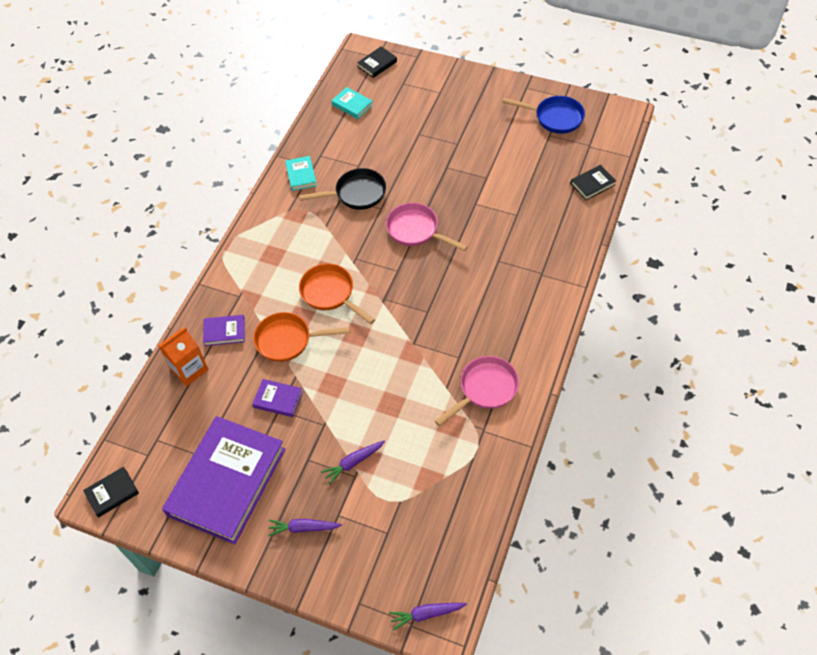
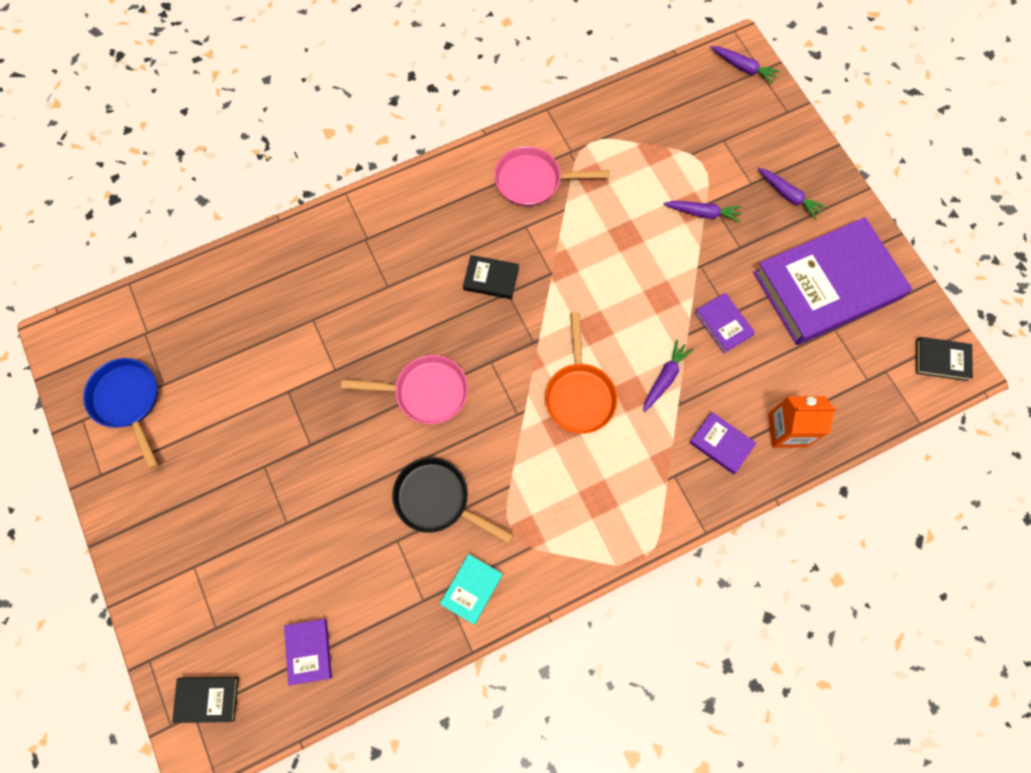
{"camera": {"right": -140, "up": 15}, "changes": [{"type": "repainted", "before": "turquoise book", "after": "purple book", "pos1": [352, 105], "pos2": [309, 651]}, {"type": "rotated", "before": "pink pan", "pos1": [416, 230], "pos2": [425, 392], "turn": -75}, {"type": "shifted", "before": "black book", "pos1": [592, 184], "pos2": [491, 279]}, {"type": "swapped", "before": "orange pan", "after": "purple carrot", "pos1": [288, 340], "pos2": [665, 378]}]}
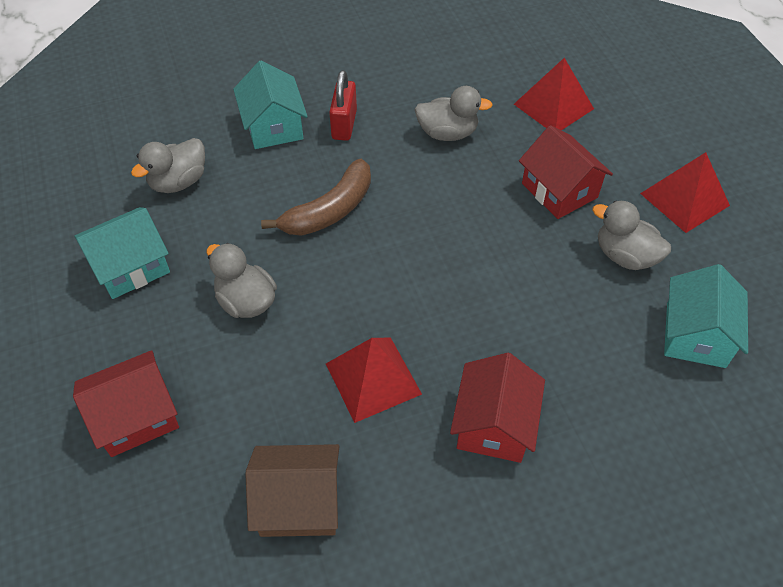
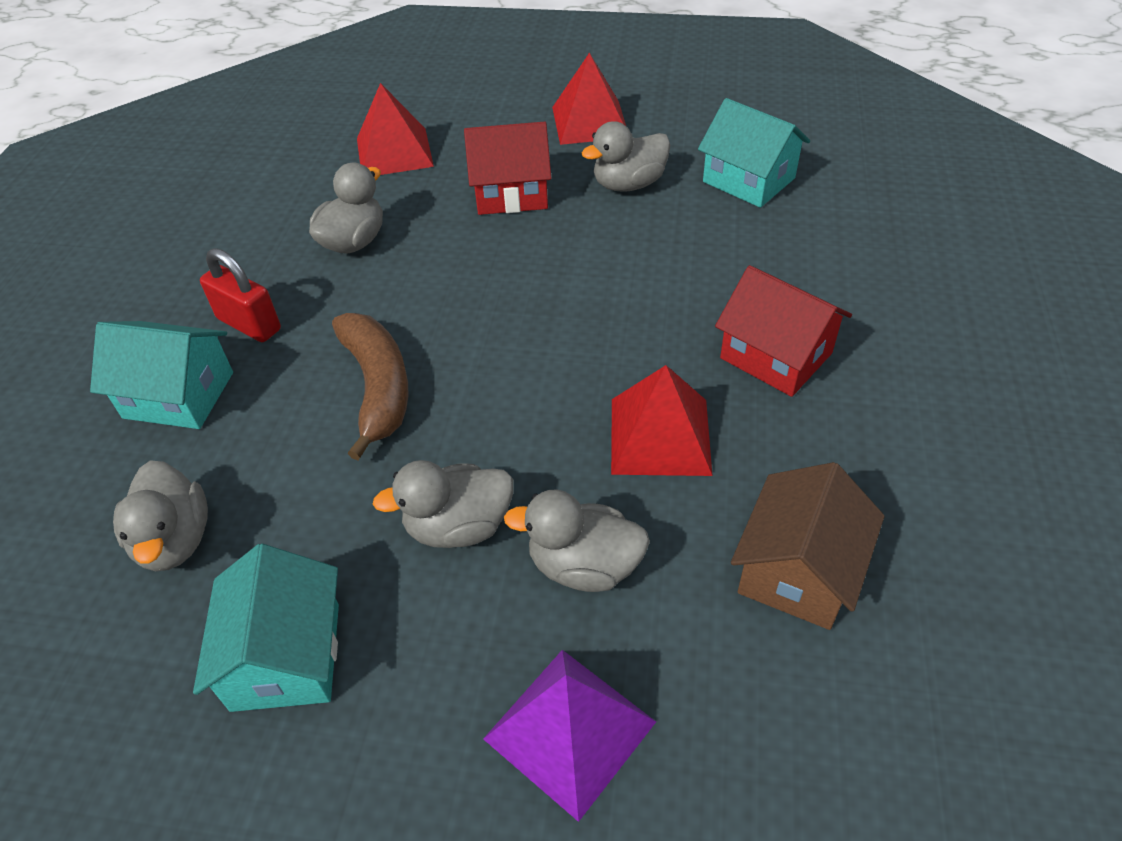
{"camera": {"right": -60, "up": -5}, "changes": [{"type": "swapped", "before": "red house", "after": "purple pyramid", "pos1": [136, 416], "pos2": [569, 730]}, {"type": "new", "after": "grey duck", "pos2": [584, 565]}]}
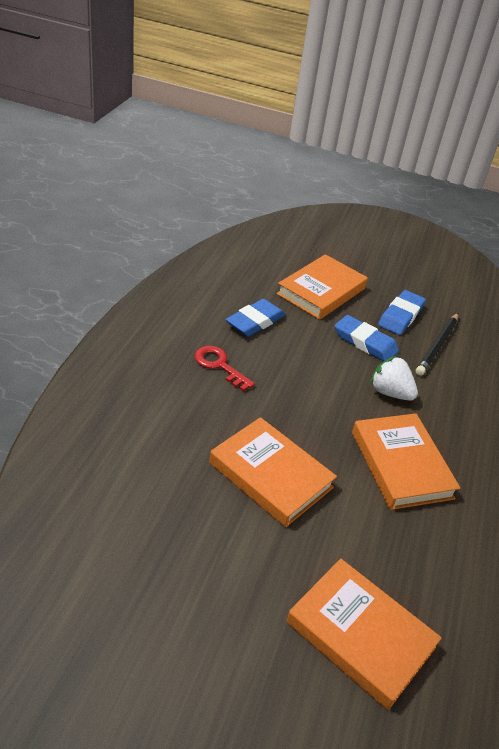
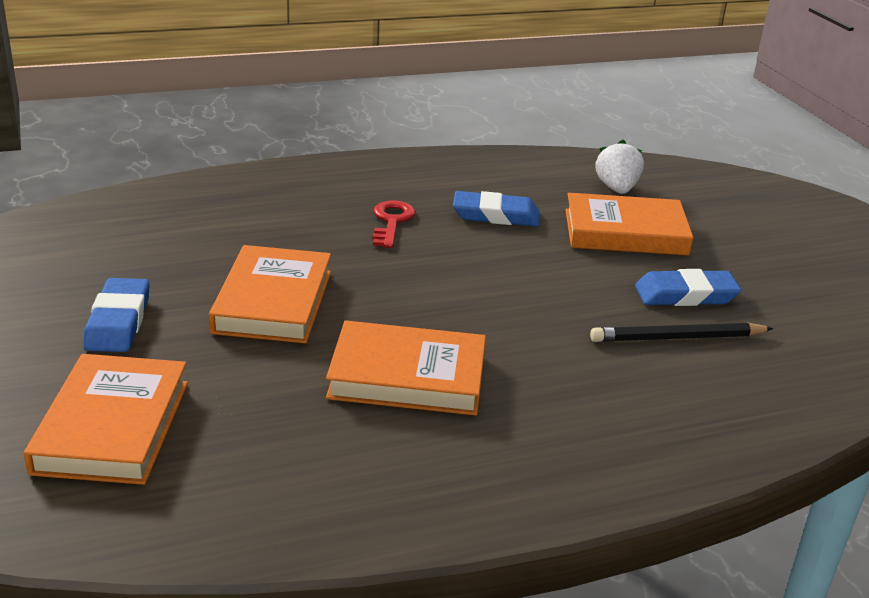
{"camera": {"right": 55, "up": -10}, "changes": [{"type": "shifted", "before": "blue eraser", "pos1": [365, 342], "pos2": [118, 321]}, {"type": "rotated", "before": "orange book", "pos1": [401, 465], "pos2": [407, 376], "turn": 60}, {"type": "shifted", "before": "white strawberry", "pos1": [390, 392], "pos2": [616, 189]}]}
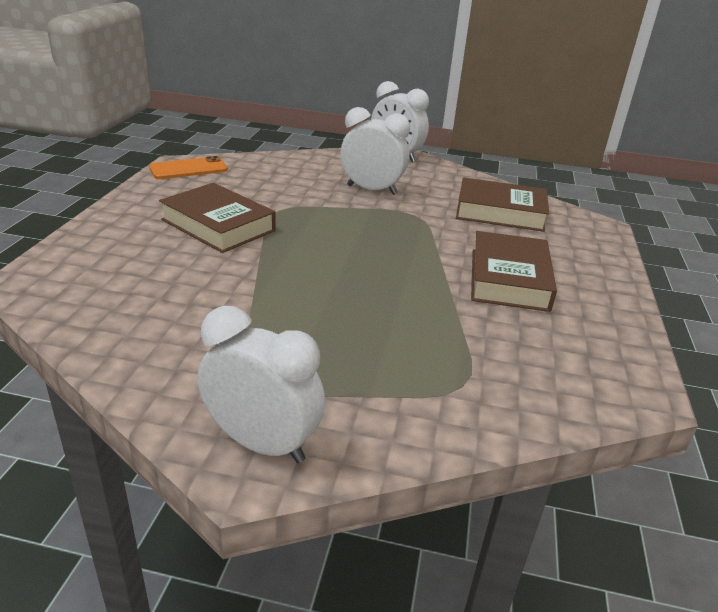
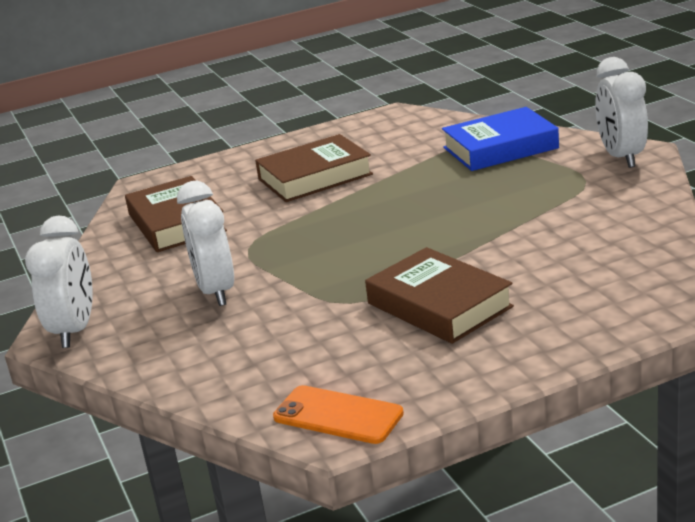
{"camera": {"right": -120, "up": -5}, "changes": [{"type": "rotated", "before": "brown book", "pos1": [218, 225], "pos2": [439, 305], "turn": -45}, {"type": "new", "after": "blue book", "pos2": [500, 148]}]}
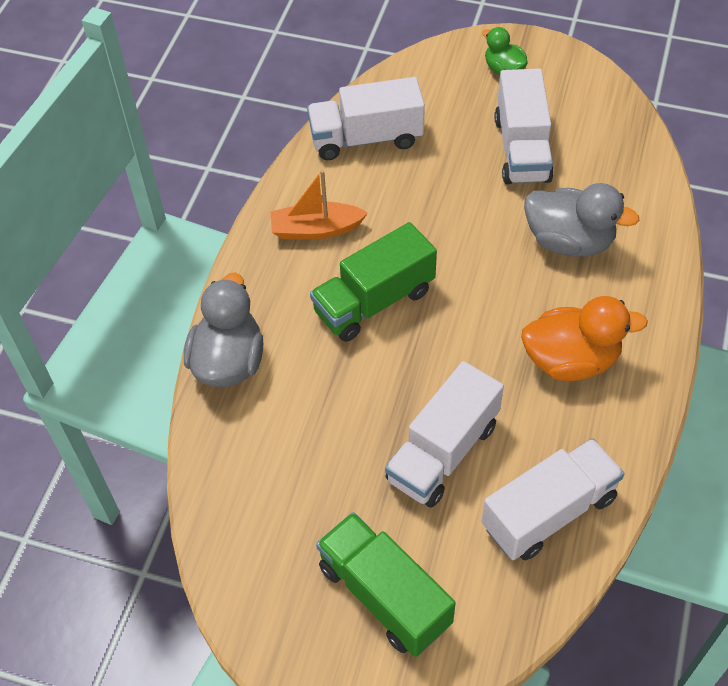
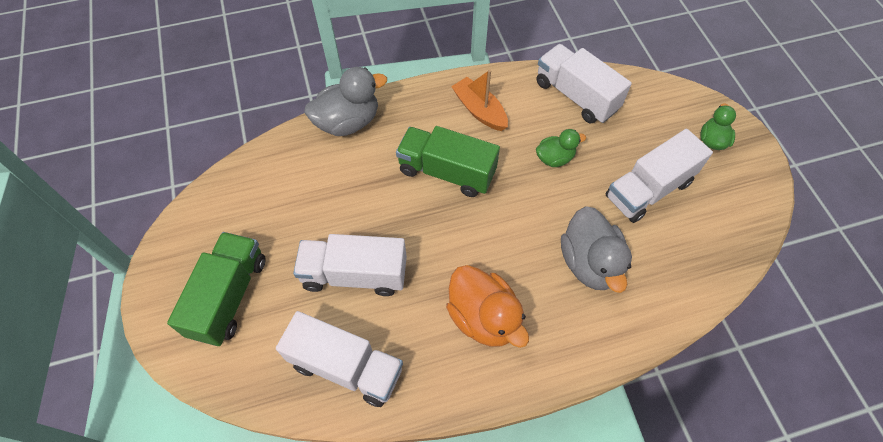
{"camera": {"right": 55, "up": 5}, "changes": [{"type": "new", "after": "green duck", "pos2": [554, 158]}]}
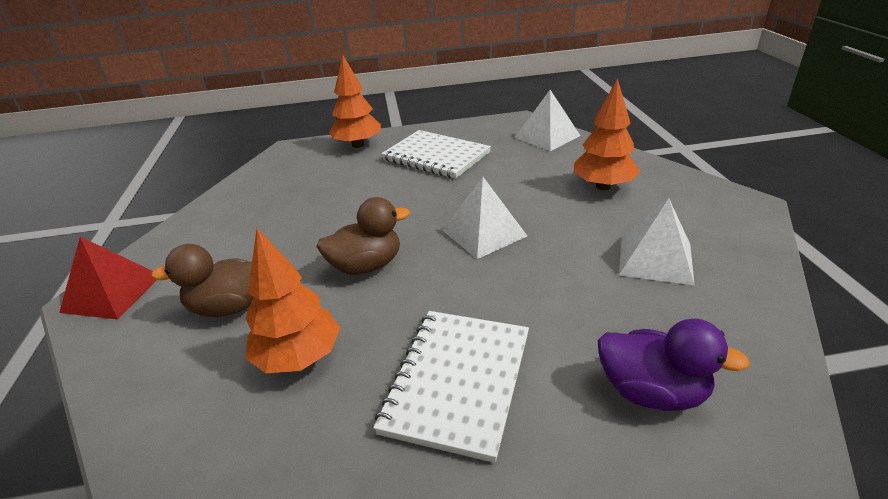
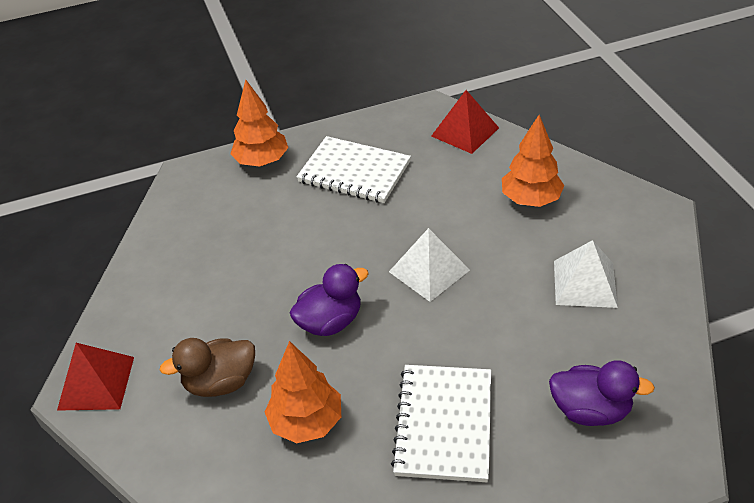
{"camera": {"right": -10, "up": 10}, "changes": [{"type": "repainted", "before": "brown duck", "after": "purple duck", "pos1": [366, 266], "pos2": [330, 322]}, {"type": "repainted", "before": "white pyramid", "after": "red pyramid", "pos1": [547, 136], "pos2": [465, 132]}]}
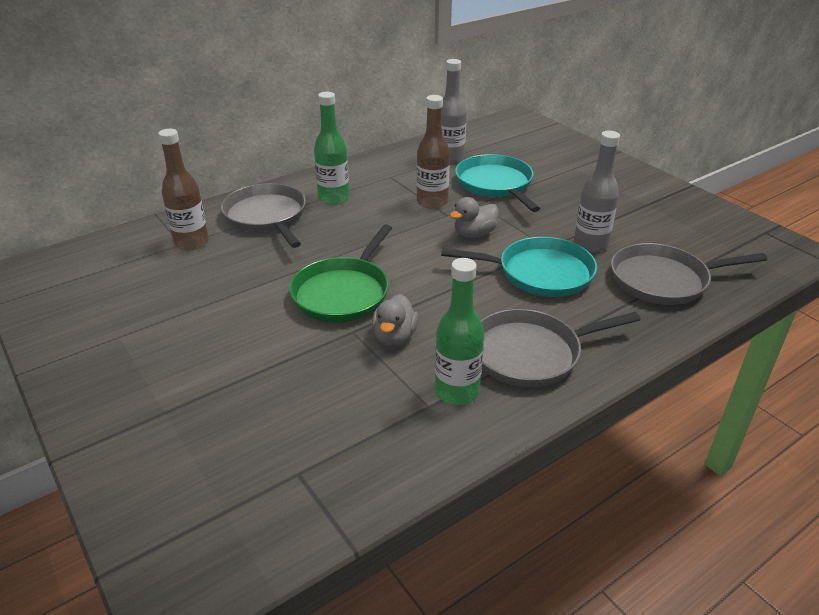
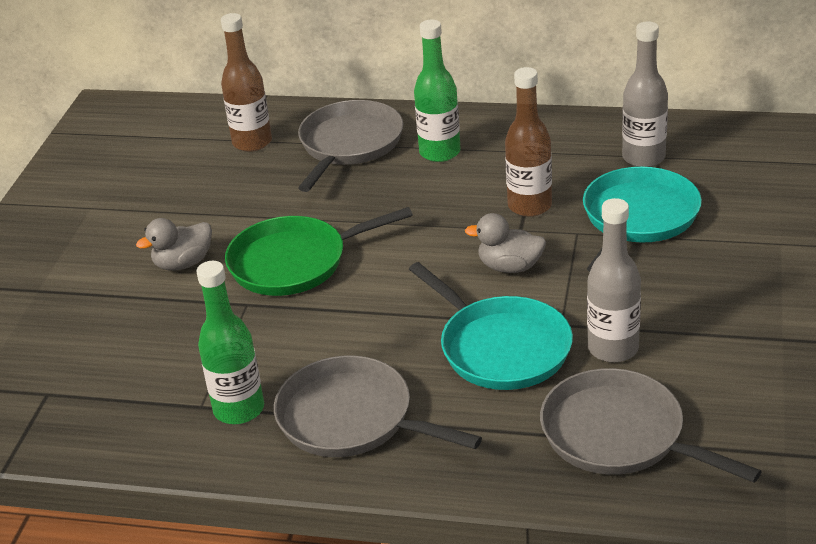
{"camera": {"right": 50, "up": 0}, "changes": [{"type": "shifted", "before": "grey duck", "pos1": [394, 337], "pos2": [183, 263]}]}
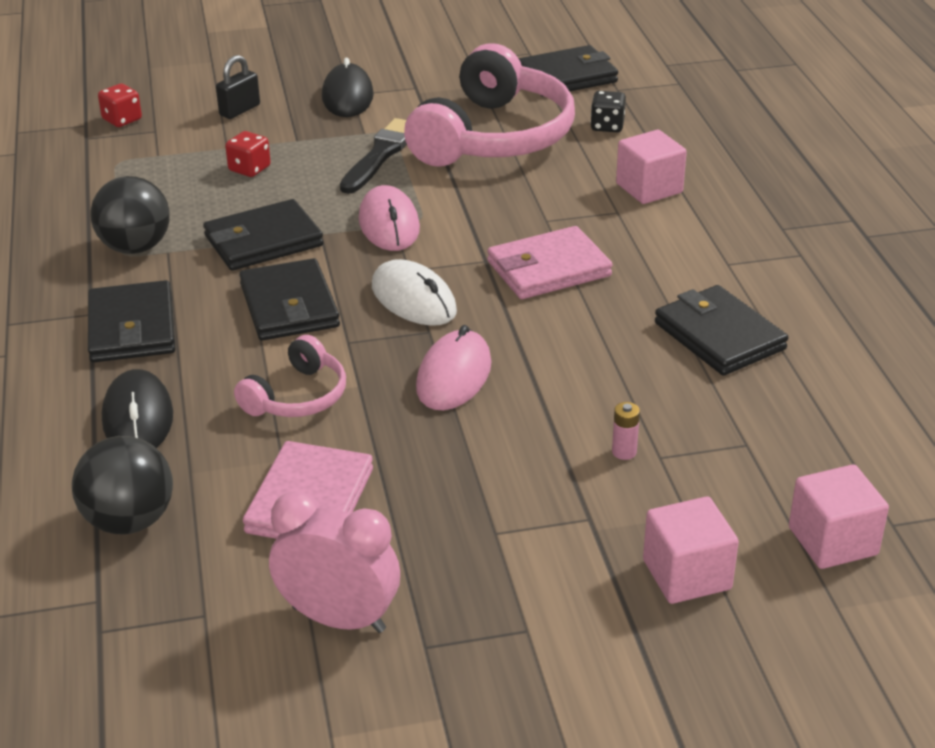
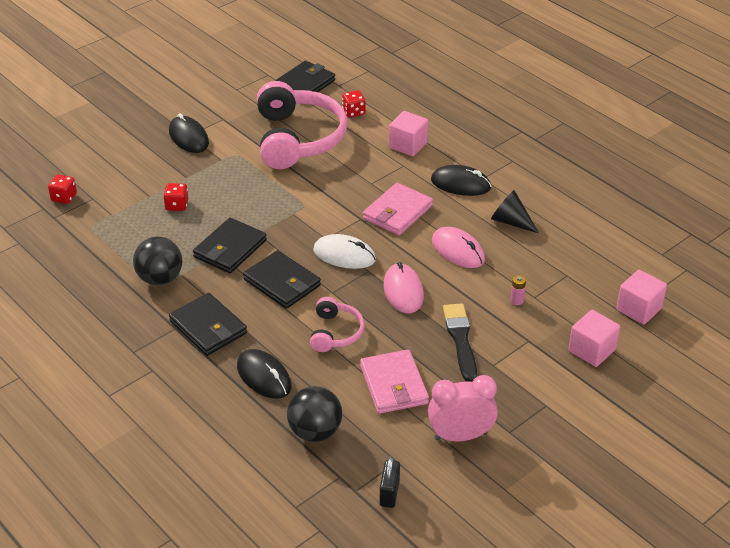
{"camera": {"right": -30, "up": 5}, "changes": [{"type": "repainted", "before": "black dice", "after": "red dice", "pos1": [607, 126], "pos2": [353, 112]}, {"type": "shifted", "before": "black padlock", "pos1": [240, 110], "pos2": [389, 493]}, {"type": "new", "after": "black mouse", "pos2": [460, 184]}, {"type": "shifted", "before": "pink mouse", "pos1": [389, 224], "pos2": [458, 250]}, {"type": "shifted", "before": "black brush", "pos1": [380, 155], "pos2": [460, 340]}, {"type": "swapped", "before": "black wallet", "after": "black cone", "pos1": [719, 336], "pos2": [510, 221]}]}
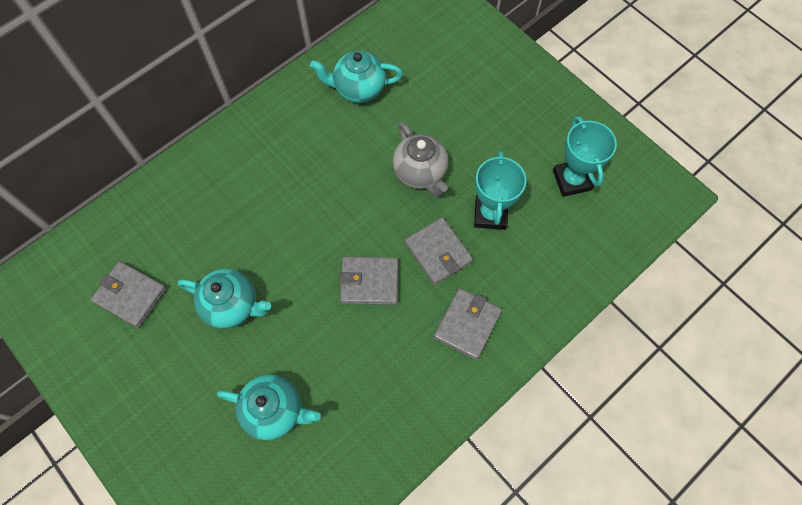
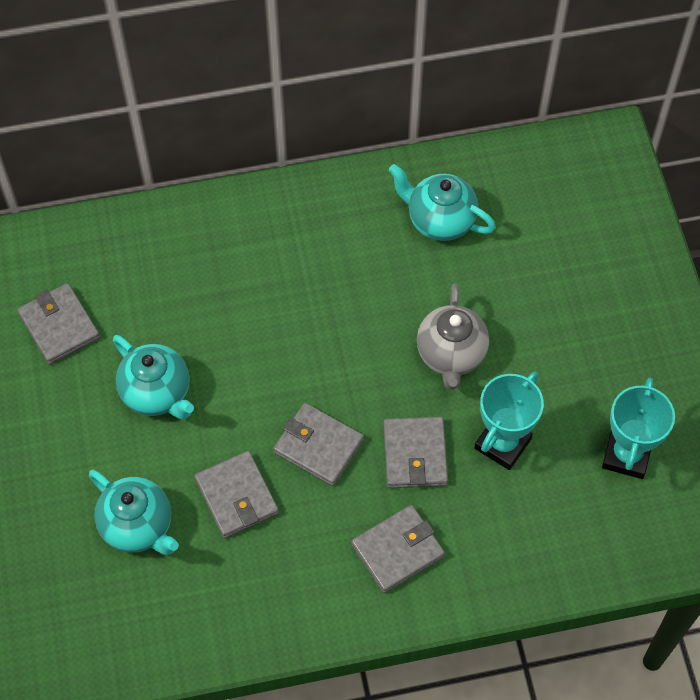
{"camera": {"right": 30, "up": -5}, "changes": [{"type": "new", "after": "grey wallet", "pos2": [236, 496]}]}
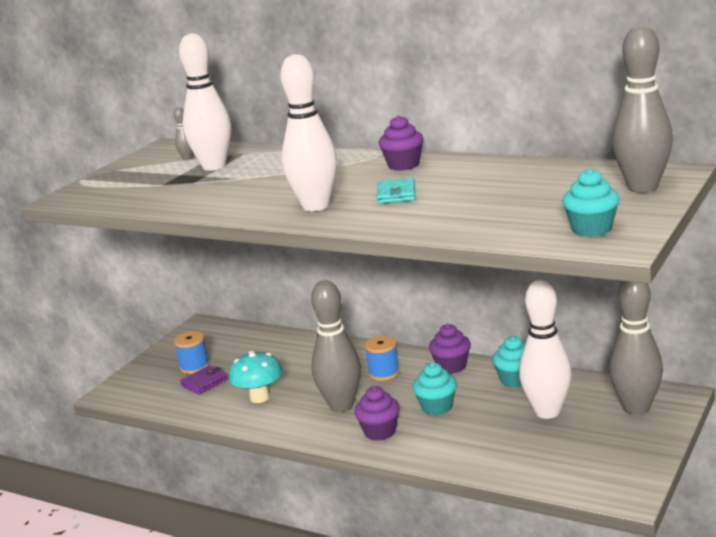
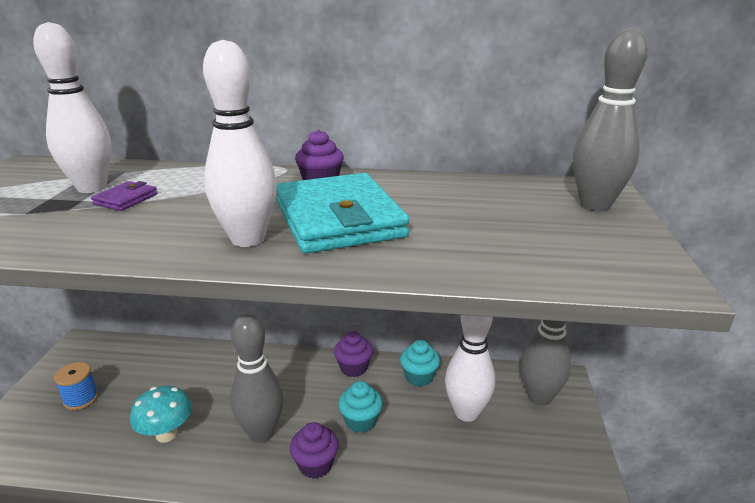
{"camera": {"right": -25, "up": 5}, "changes": [{"type": "shifted", "before": "purple wallet", "pos1": [205, 382], "pos2": [126, 199]}, {"type": "scaled", "before": "turquoise wallet", "pos1": [396, 194], "pos2": [338, 219], "scale": 2.41}, {"type": "gone", "before": "grey bowling pin", "pos1": [187, 158]}, {"type": "gone", "before": "blue spool", "pos1": [384, 373]}, {"type": "gone", "before": "turquoise cupcake", "pos1": [591, 229]}]}
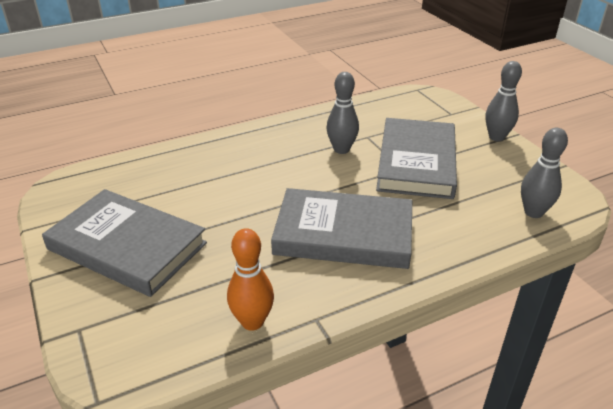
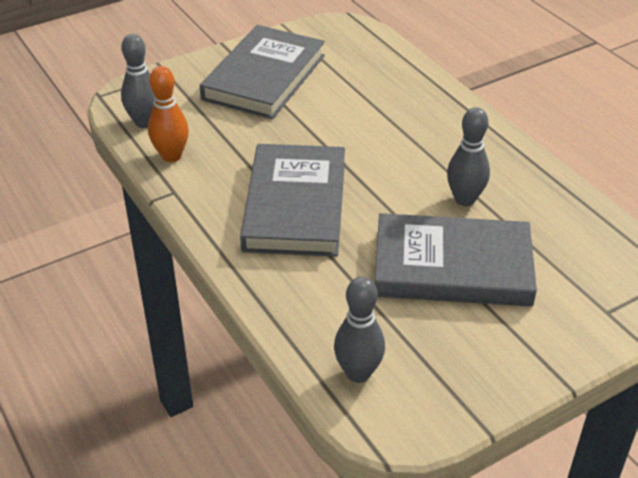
{"camera": {"right": 85, "up": 5}, "changes": [{"type": "shifted", "before": "grey bowling pin", "pos1": [496, 137], "pos2": [144, 122]}]}
